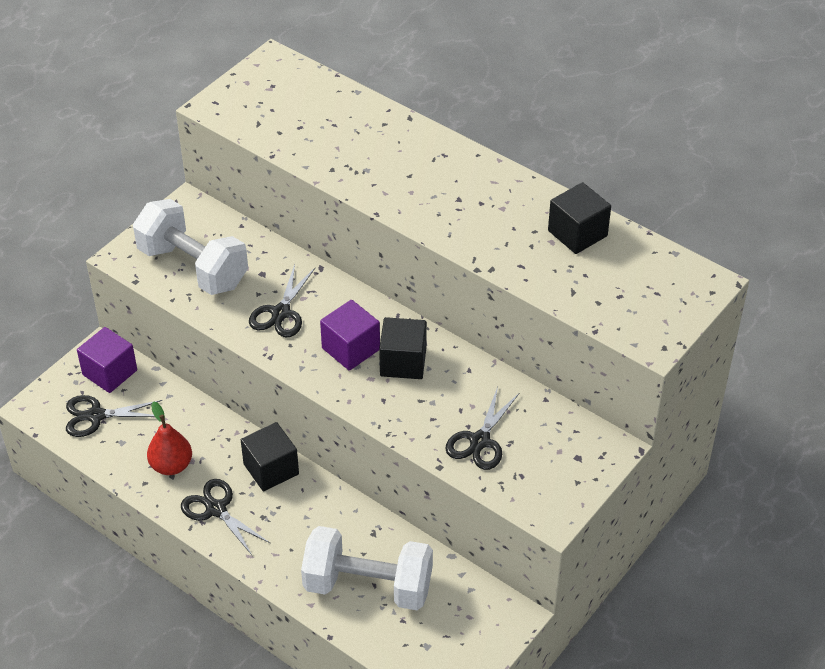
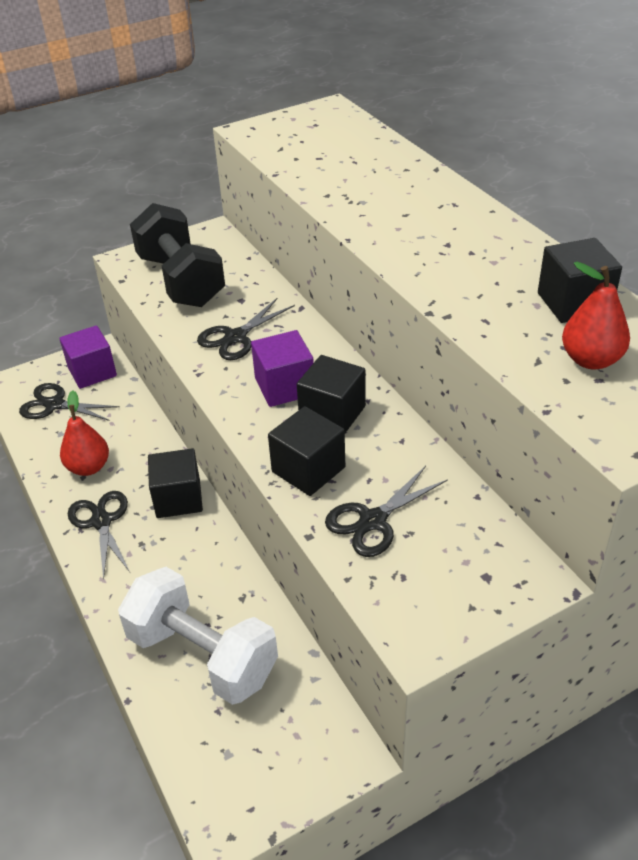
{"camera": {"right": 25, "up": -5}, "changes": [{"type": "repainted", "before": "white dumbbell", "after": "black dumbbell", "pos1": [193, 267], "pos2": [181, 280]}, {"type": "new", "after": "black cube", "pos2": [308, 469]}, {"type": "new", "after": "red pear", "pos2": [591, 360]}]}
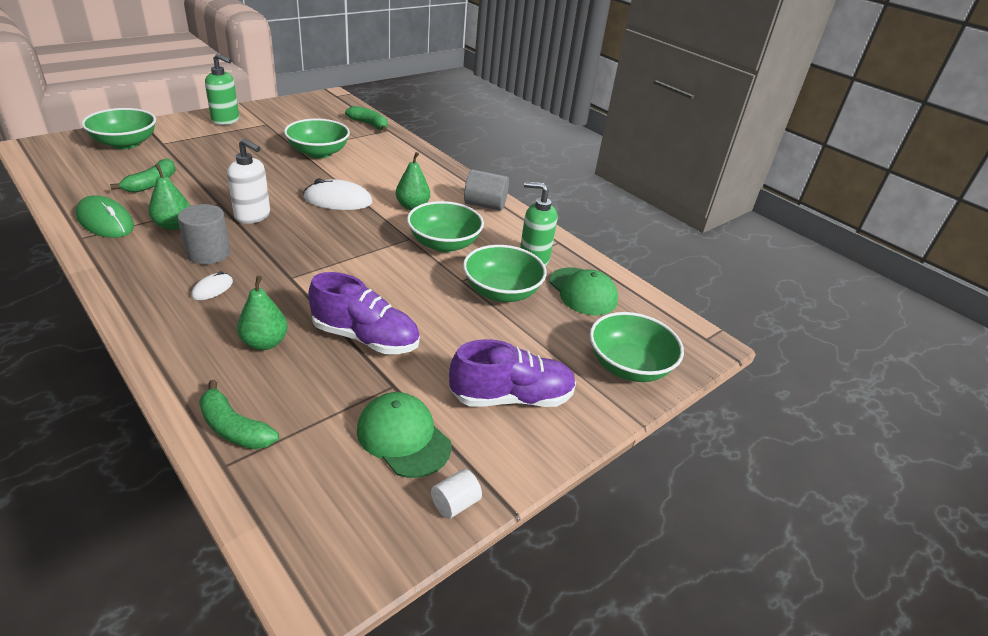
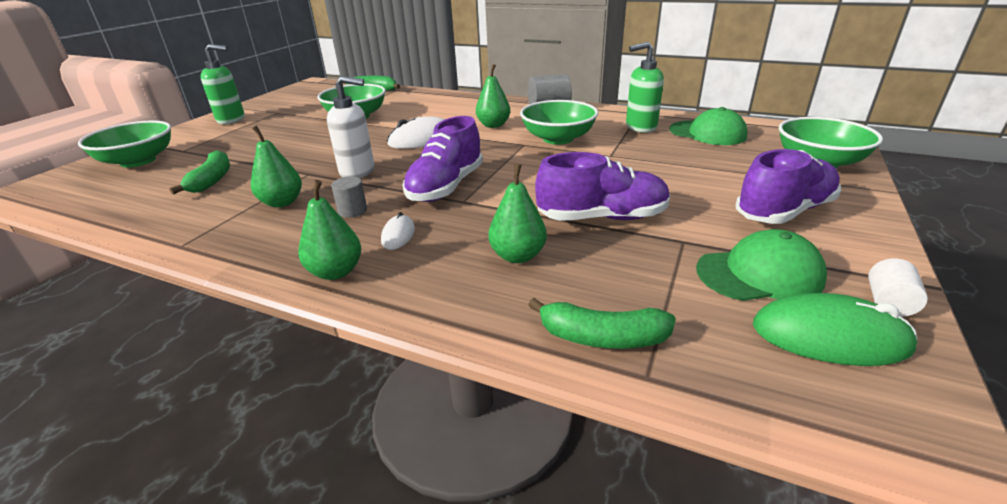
{"camera": {"right": -20, "up": -5}, "changes": [{"type": "new", "after": "green pear", "pos2": [336, 272]}, {"type": "scaled", "before": "grey cylinder", "pos1": [208, 253], "pos2": [352, 211], "scale": 0.58}, {"type": "new", "after": "purple shoe", "pos2": [446, 187]}, {"type": "rotated", "before": "green cap", "pos1": [403, 437], "pos2": [759, 274], "turn": 150}, {"type": "shifted", "before": "green mouse", "pos1": [105, 221], "pos2": [829, 336]}, {"type": "gone", "before": "green bowl", "pos1": [501, 292]}]}
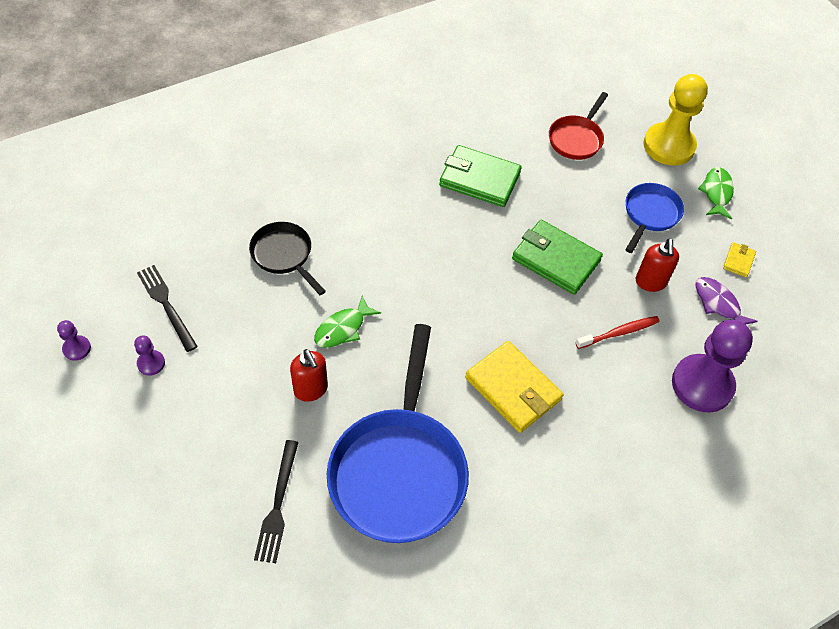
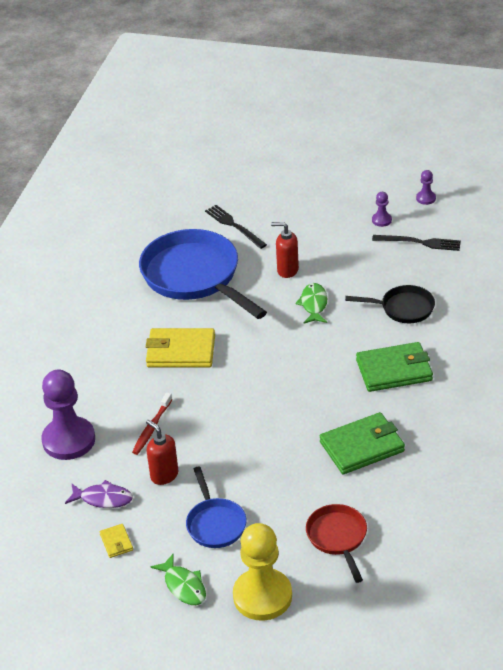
{"camera": {"right": 140, "up": -15}, "changes": [{"type": "shifted", "before": "green wallet", "pos1": [556, 259], "pos2": [394, 370]}]}
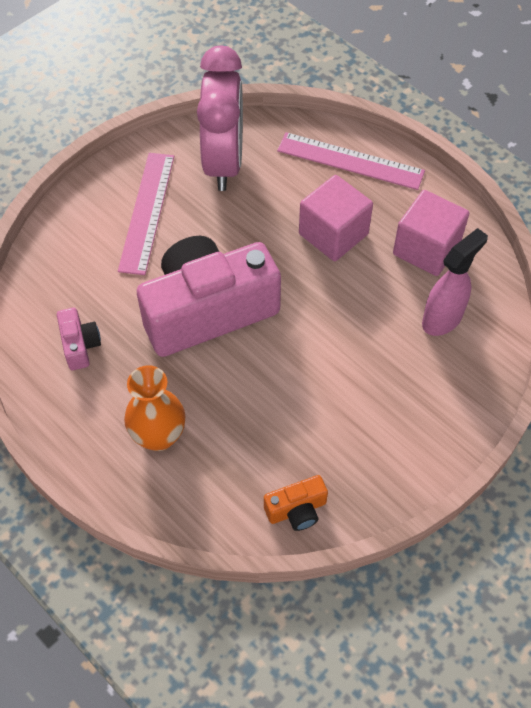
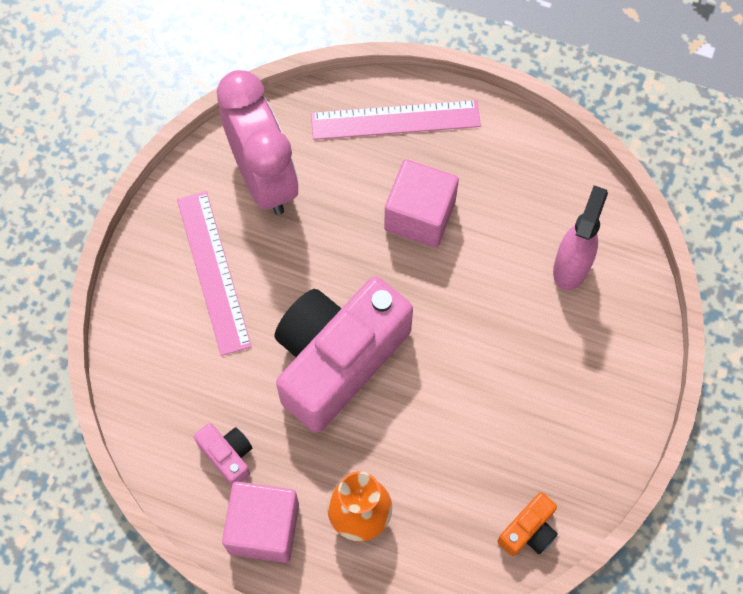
{"camera": {"right": -25, "up": 10}, "changes": [{"type": "shifted", "before": "pink cube", "pos1": [426, 249], "pos2": [264, 528]}]}
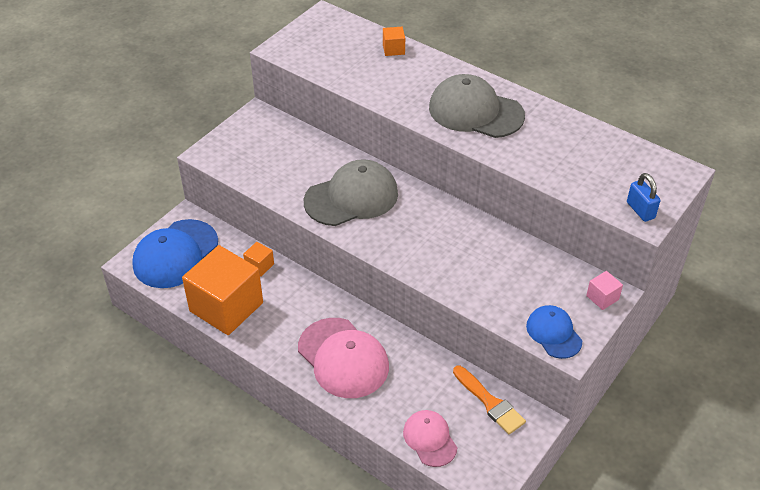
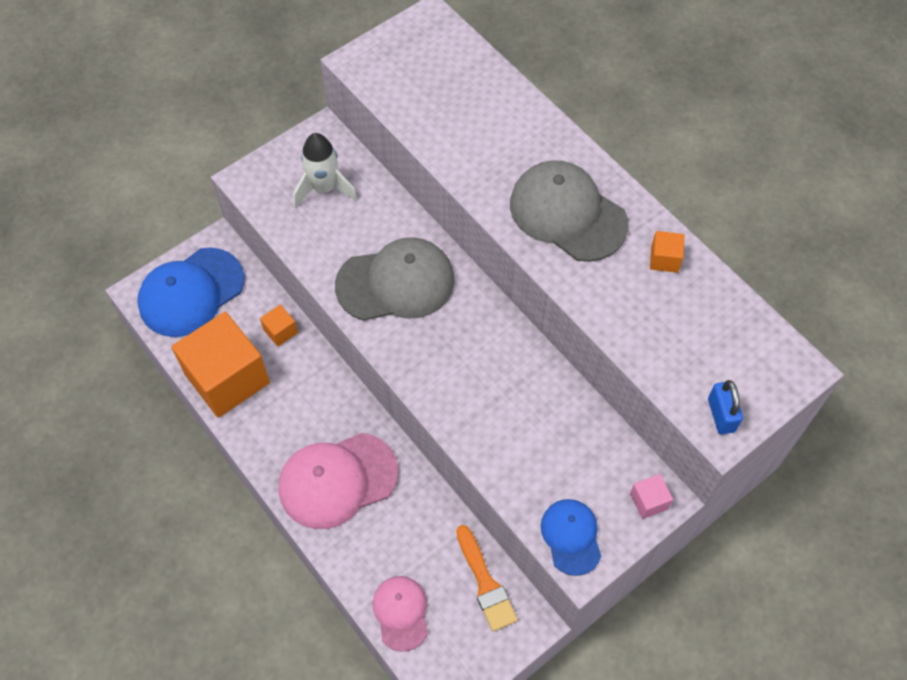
{"camera": {"right": 15, "up": 15}, "changes": [{"type": "rotated", "before": "pink cap", "pos1": [343, 358], "pos2": [337, 480], "turn": 90}, {"type": "new", "after": "white rocket", "pos2": [324, 188]}, {"type": "shifted", "before": "orange cube", "pos1": [393, 49], "pos2": [664, 259]}]}
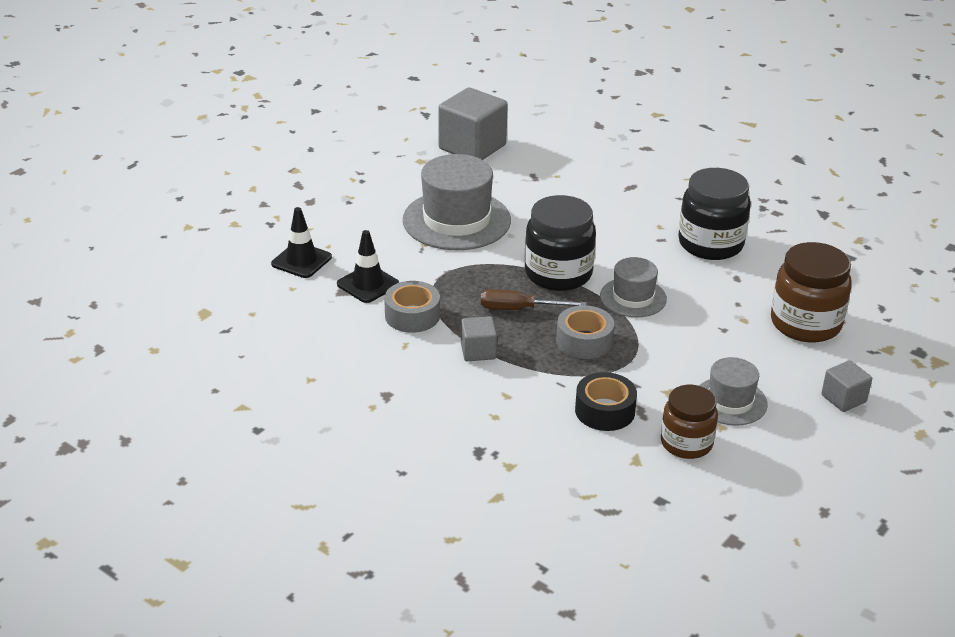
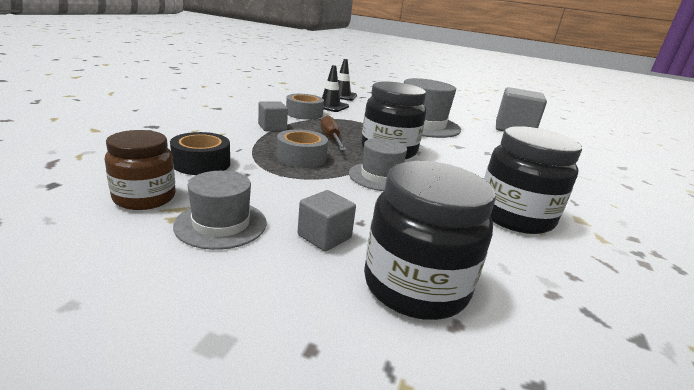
{"camera": {"right": 70, "up": -10}, "changes": [{"type": "shifted", "before": "grey cube", "pos1": [843, 398], "pos2": [324, 236]}, {"type": "repainted", "before": "brown jar", "after": "black jar", "pos1": [805, 324], "pos2": [415, 286]}]}
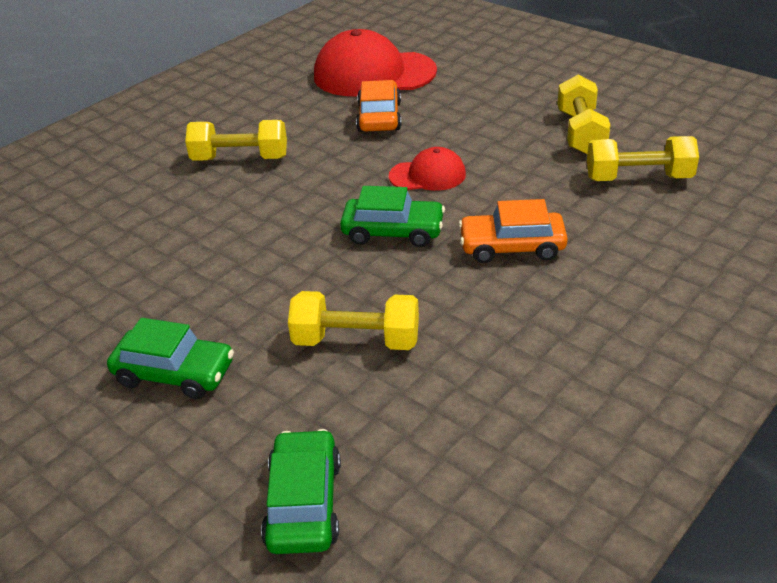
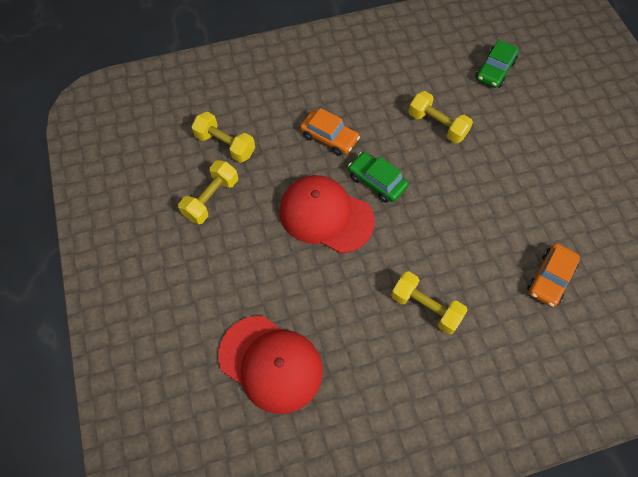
{"camera": {"right": -150, "up": 25}, "changes": [{"type": "scaled", "before": "red cap", "pos1": [427, 175], "pos2": [326, 215], "scale": 1.91}, {"type": "shifted", "before": "orange car", "pos1": [379, 117], "pos2": [550, 278]}, {"type": "gone", "before": "green car", "pos1": [175, 373]}]}
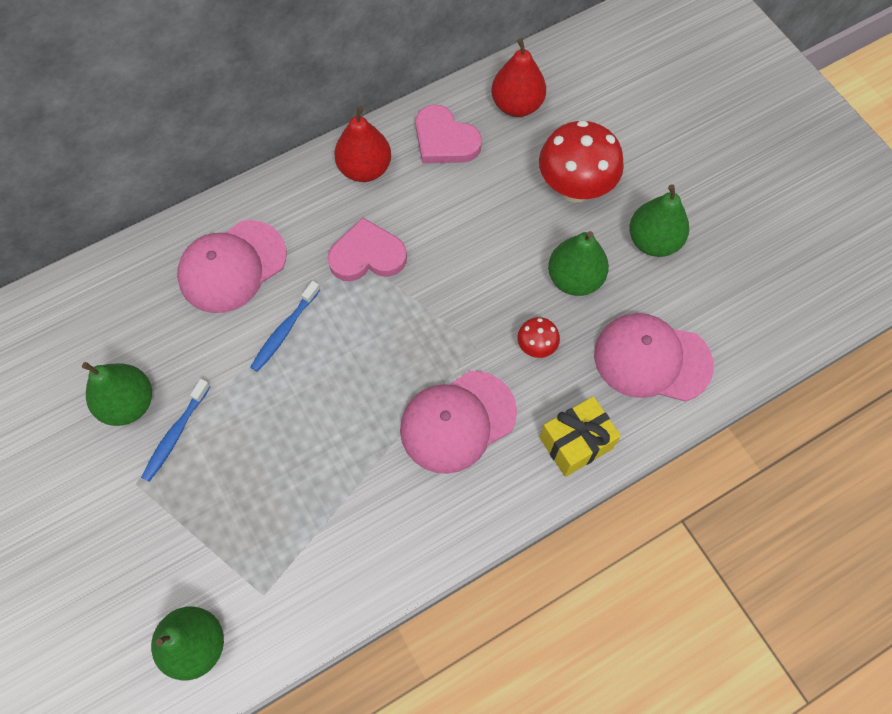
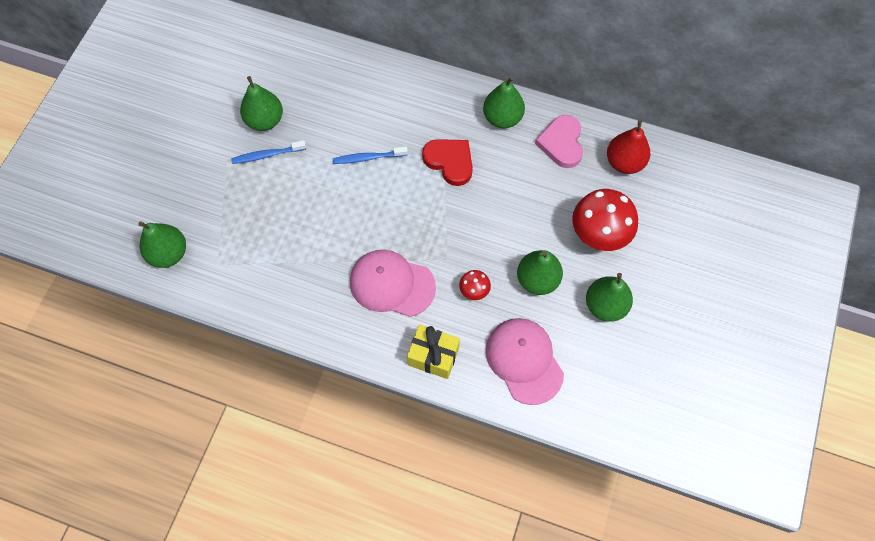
{"camera": {"right": 50, "up": 0}, "changes": [{"type": "repainted", "before": "pink heart", "after": "red heart", "pos1": [367, 255], "pos2": [450, 162]}, {"type": "repainted", "before": "red pear", "after": "green pear", "pos1": [365, 169], "pos2": [502, 118]}, {"type": "gone", "before": "pink cap", "pos1": [232, 266]}]}
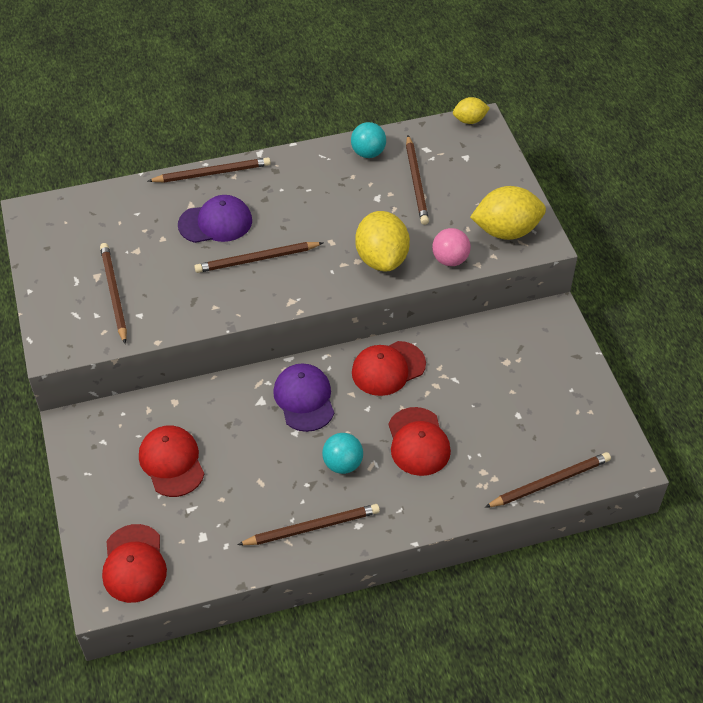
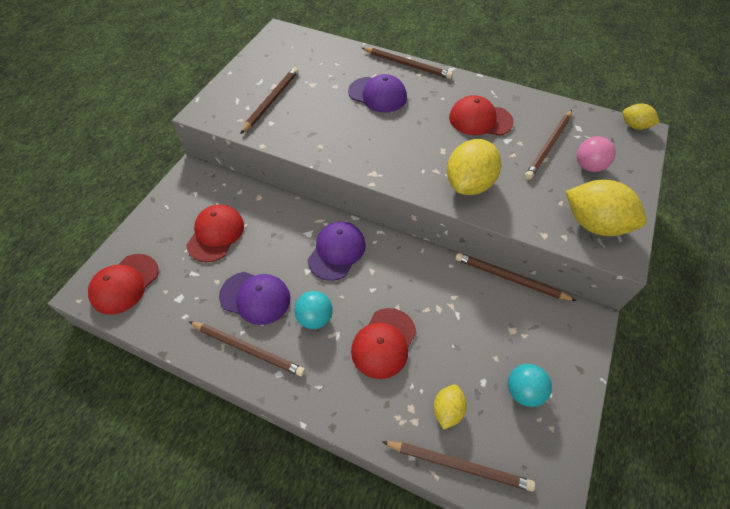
{"camera": {"right": 40, "up": 5}, "changes": [{"type": "new", "after": "purple cap", "pos2": [255, 297]}, {"type": "new", "after": "yellow lemon", "pos2": [447, 410]}, {"type": "shifted", "before": "red cap", "pos1": [388, 368], "pos2": [480, 120]}, {"type": "shifted", "before": "brown pencil", "pos1": [257, 259], "pos2": [510, 278]}, {"type": "shifted", "before": "turquoise ball", "pos1": [368, 153], "pos2": [523, 391]}, {"type": "shifted", "before": "pink ball", "pos1": [450, 260], "pos2": [588, 166]}]}
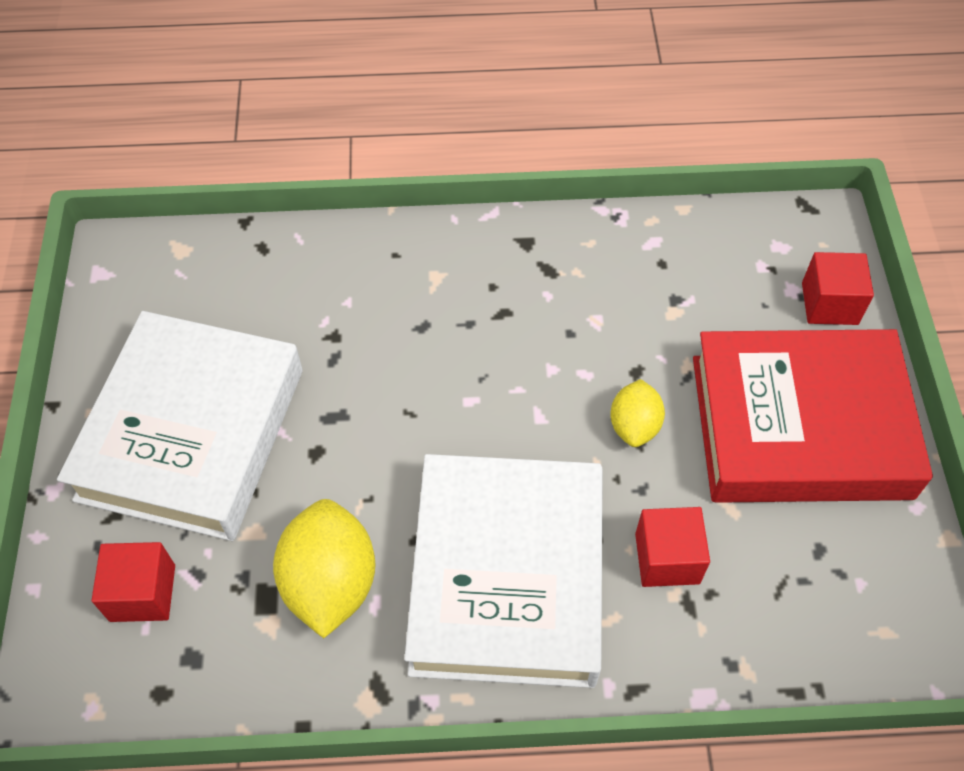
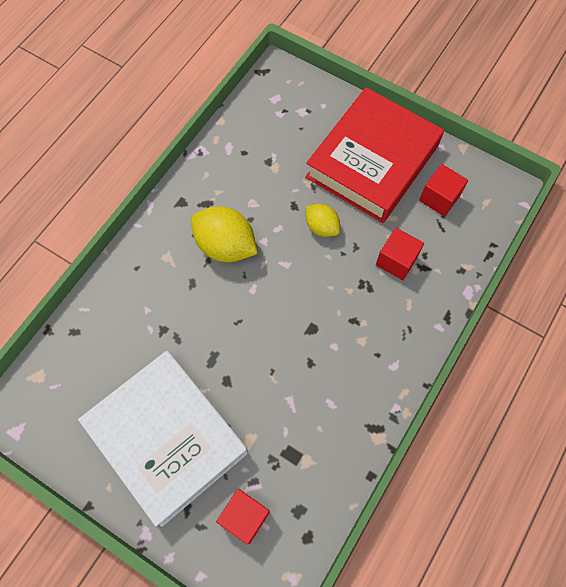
{"camera": {"right": -55, "up": 10}, "changes": [{"type": "shifted", "before": "yellow lemon", "pos1": [330, 583], "pos2": [225, 246]}, {"type": "shifted", "before": "red cube", "pos1": [829, 303], "pos2": [439, 198]}, {"type": "gone", "before": "white book", "pos1": [507, 577]}]}
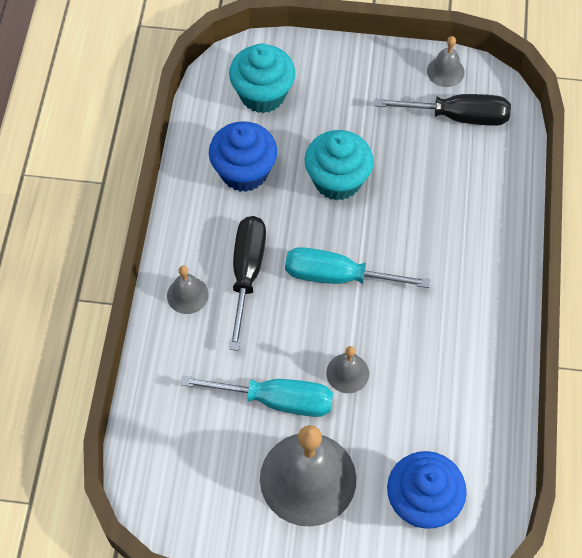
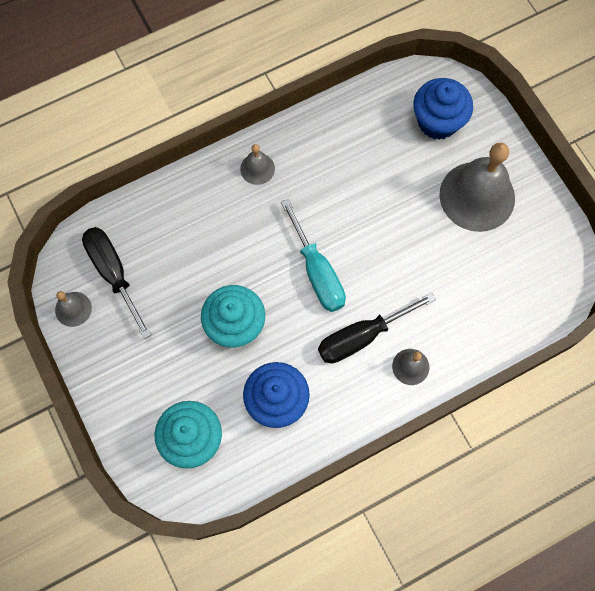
{"camera": {"right": -125, "up": 10}, "changes": [{"type": "shifted", "before": "grey bell", "pos1": [347, 373], "pos2": [257, 168]}, {"type": "gone", "before": "turquoise screwdriver", "pos1": [276, 400]}]}
